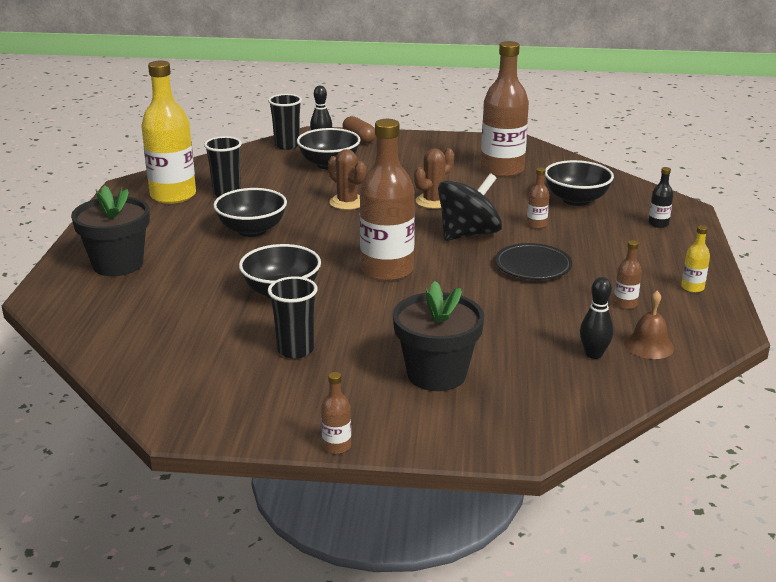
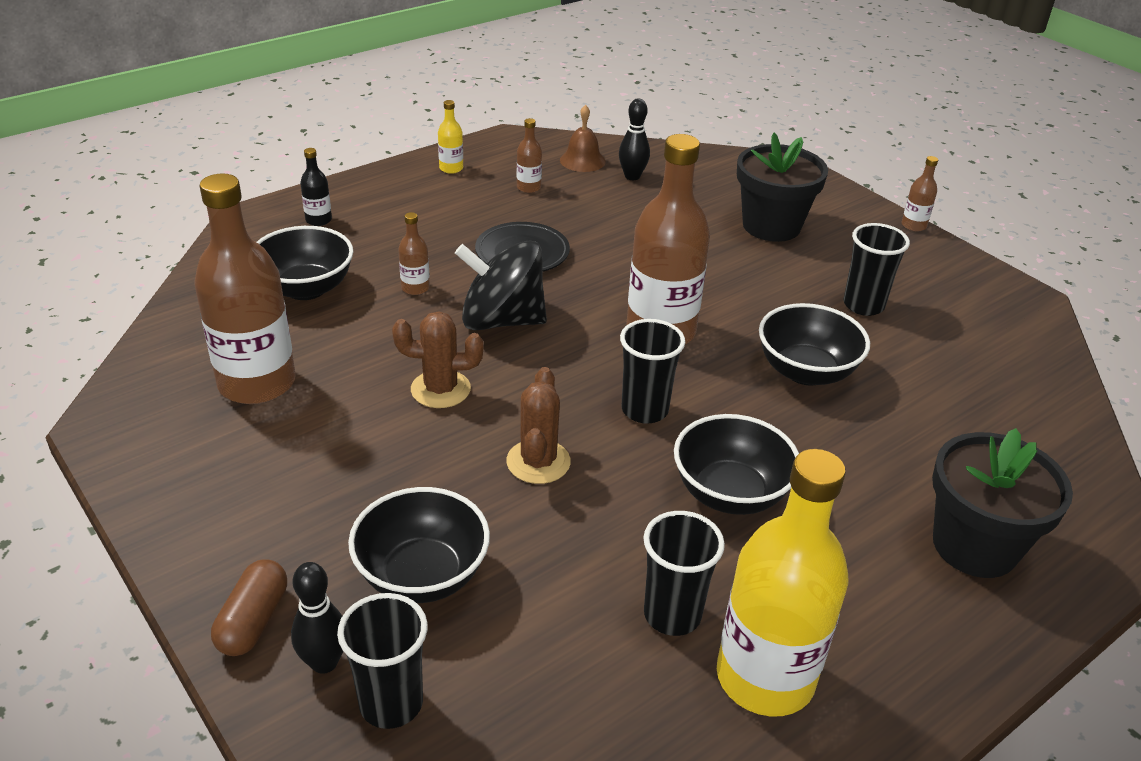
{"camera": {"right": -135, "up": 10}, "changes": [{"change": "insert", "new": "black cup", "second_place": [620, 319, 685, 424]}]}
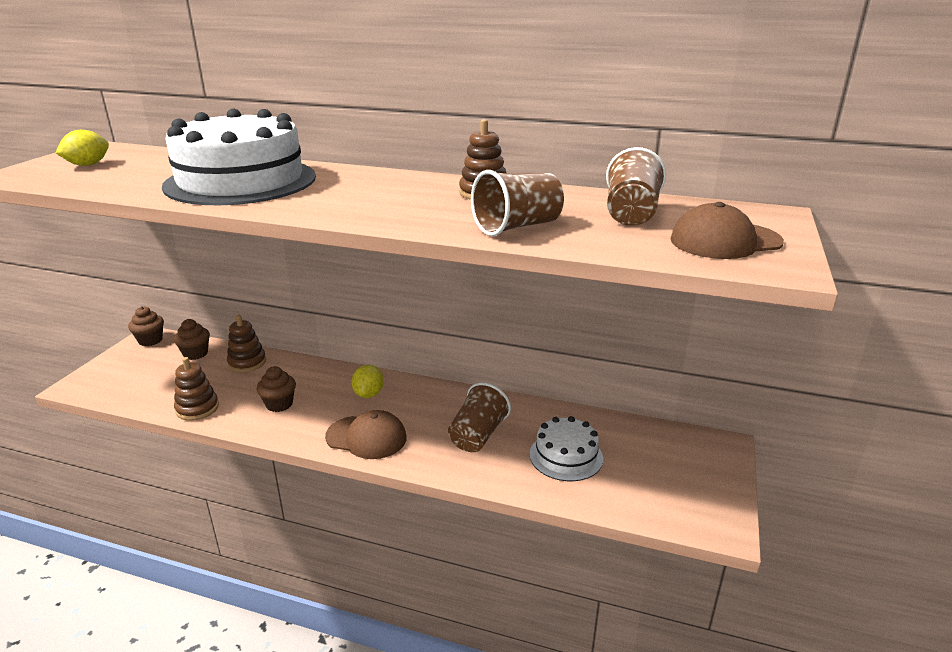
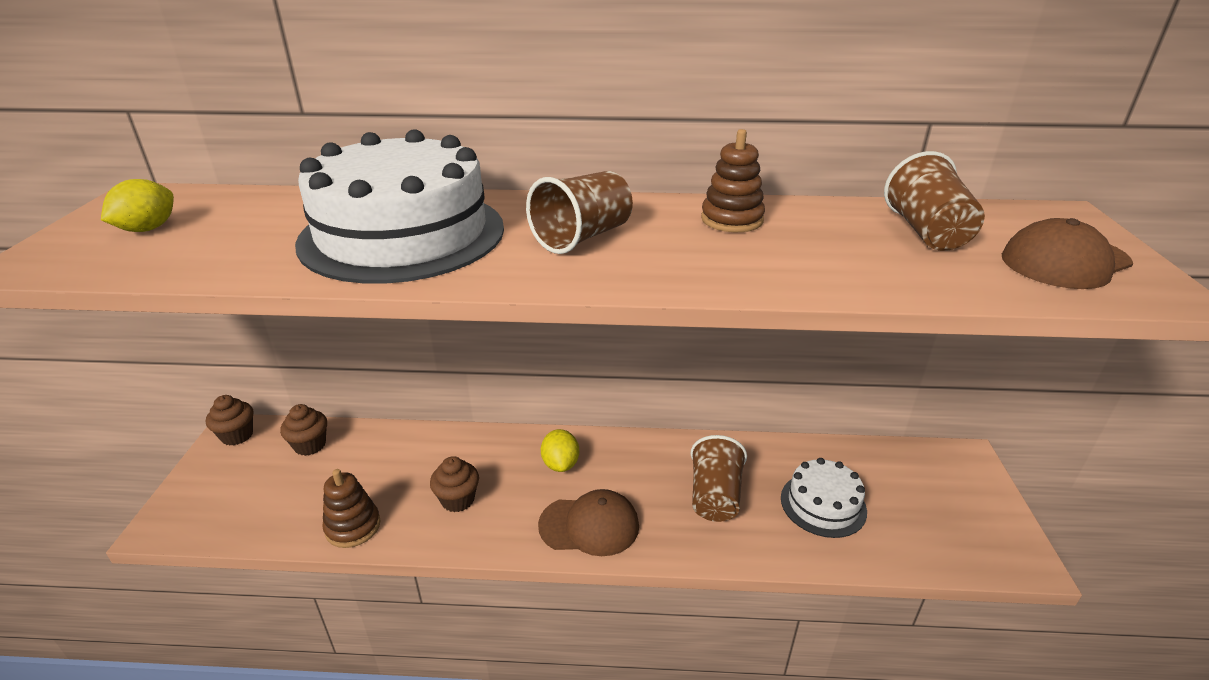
{"camera": {"right": -15, "up": 5}, "changes": [{"change": "delete", "old": "brown stacking toy", "first_place": [227, 315, 266, 372]}, {"change": "move", "old": "brown cup", "first_place": [471, 170, 564, 236], "second_place": [526, 171, 633, 254]}]}
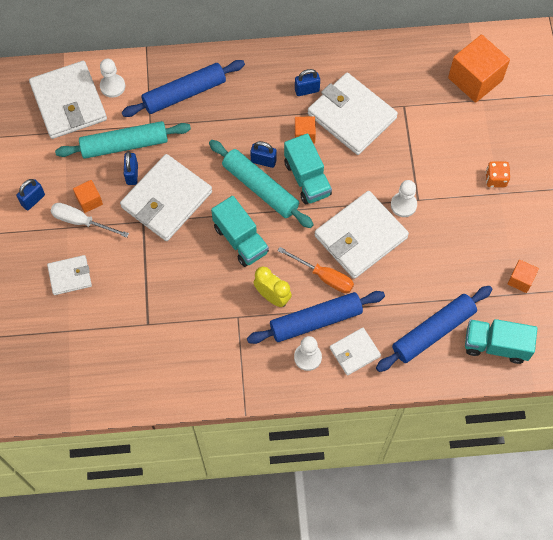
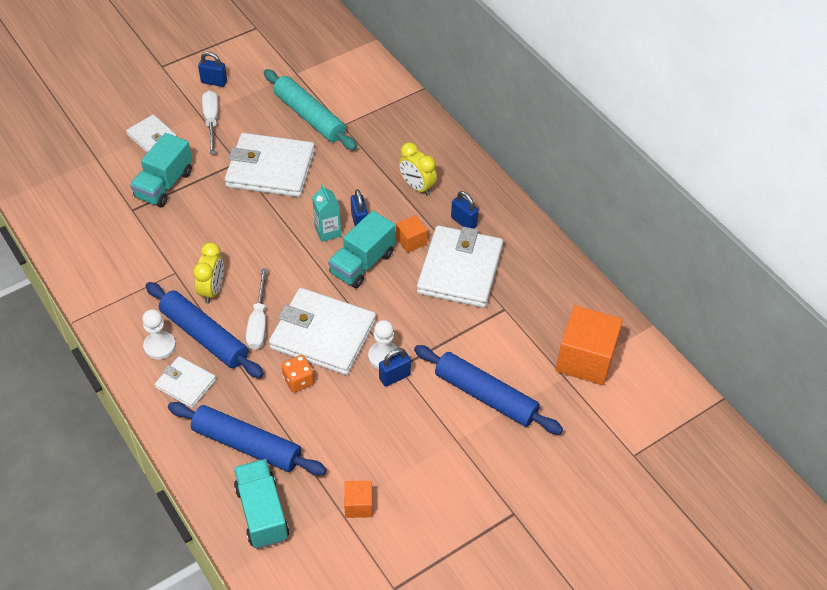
{"camera": {"right": 60, "up": -15}, "changes": [{"change": "delete", "old": "white wallet", "first_place": [29, 61, 107, 139]}, {"change": "delete", "old": "orange cube", "first_place": [73, 180, 103, 213]}, {"change": "delete", "old": "white pawn", "first_place": [100, 59, 125, 98]}, {"change": "insert", "new": "yellow clock", "second_place": [399, 142, 437, 196]}, {"change": "move", "old": "blue rolling pin", "first_place": [122, 60, 245, 117], "second_place": [414, 345, 563, 434]}, {"change": "move", "old": "blue padlock", "first_place": [124, 151, 138, 185], "second_place": [379, 348, 411, 387]}, {"change": "move", "old": "turquoise truck", "first_place": [211, 196, 269, 267], "second_place": [130, 133, 192, 207]}, {"change": "move", "old": "orange dice", "first_place": [486, 161, 510, 187], "second_place": [281, 355, 314, 392]}, {"change": "replace", "old": "turquoise rolling pin", "new": "turquoise carton", "first_place": [209, 140, 314, 228], "second_place": [312, 184, 341, 242]}, {"change": "recolor", "old": "orange screwdriver", "new": "white screwdriver", "first_place": [277, 247, 354, 293], "second_place": [246, 269, 267, 350]}]}
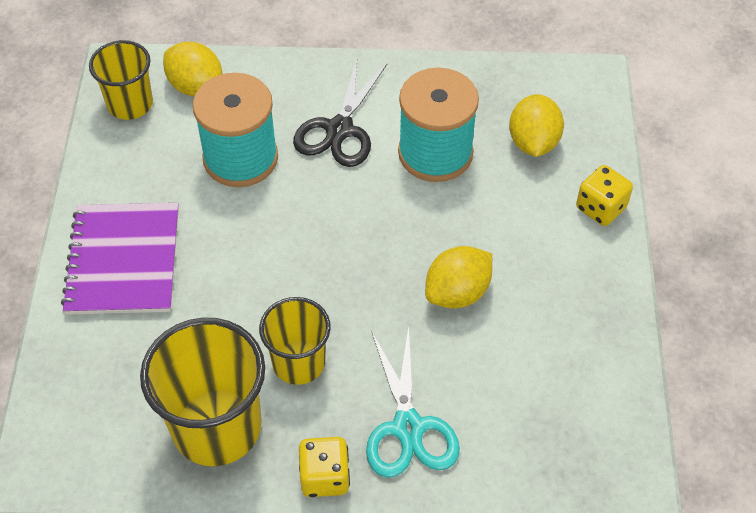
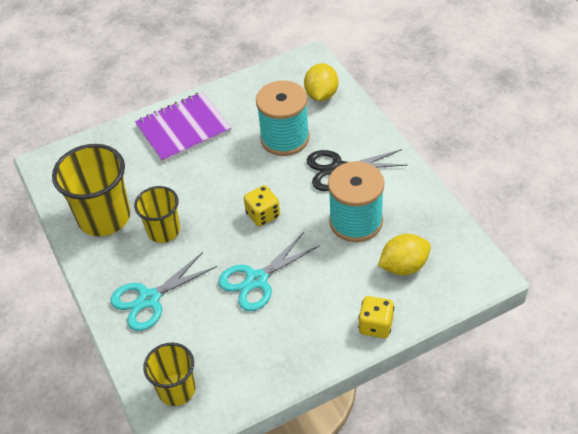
{"camera": {"right": 65, "up": -5}, "changes": [{"change": "move", "old": "yellow cup", "first_place": [89, 40, 153, 120], "second_place": [143, 343, 196, 406]}, {"change": "move", "old": "yellow dice", "first_place": [299, 437, 350, 497], "second_place": [244, 185, 280, 226]}, {"change": "replace", "old": "yellow lemon", "new": "turquoise scissors", "first_place": [425, 246, 492, 309], "second_place": [218, 232, 320, 311]}]}
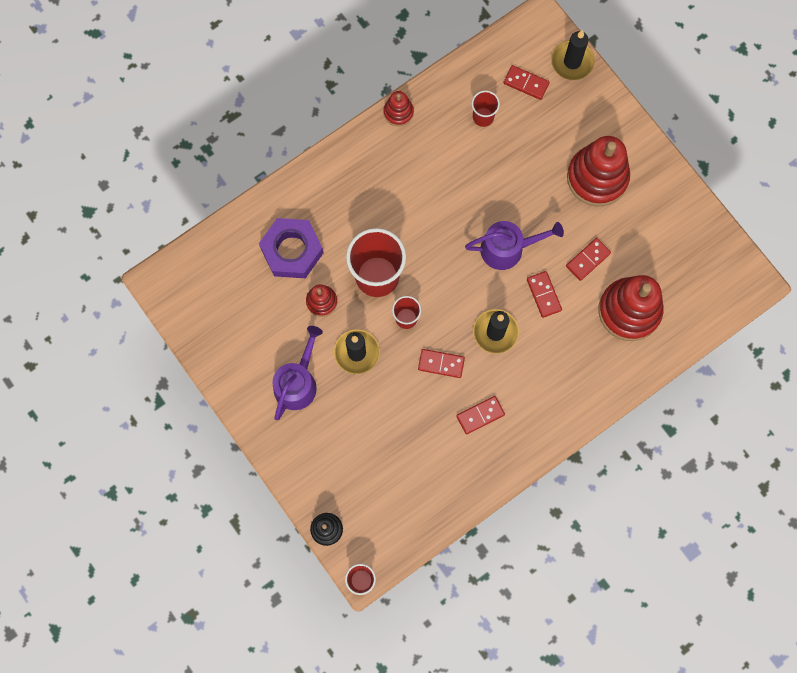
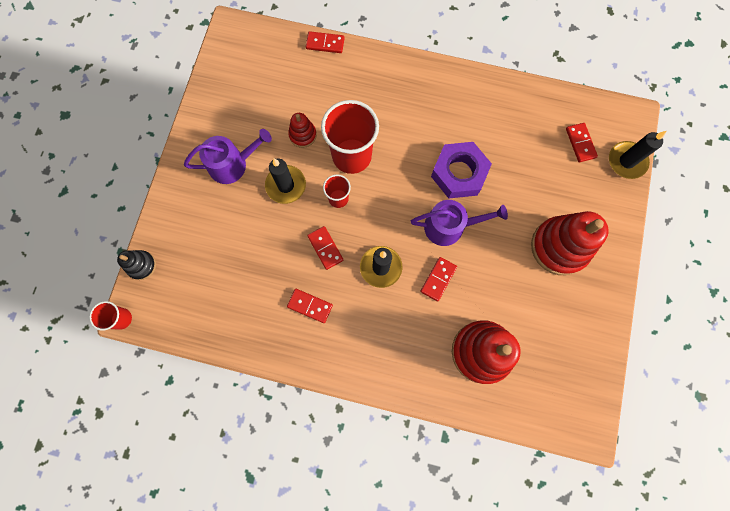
{"camera": {"right": 50, "up": 0}, "changes": [{"change": "delete", "old": "red stacking toy", "first_place": [384, 91, 414, 127]}, {"change": "delete", "old": "red cup", "first_place": [472, 91, 500, 127]}, {"change": "move", "old": "purple nut", "first_place": [259, 218, 323, 278], "second_place": [431, 142, 492, 198]}, {"change": "move", "old": "red domino", "first_place": [566, 238, 611, 281], "second_place": [306, 31, 345, 53]}, {"change": "rotate", "old": "purple watering can", "first_place": [465, 221, 564, 270], "second_place": [411, 200, 508, 246], "degrees": -45}]}
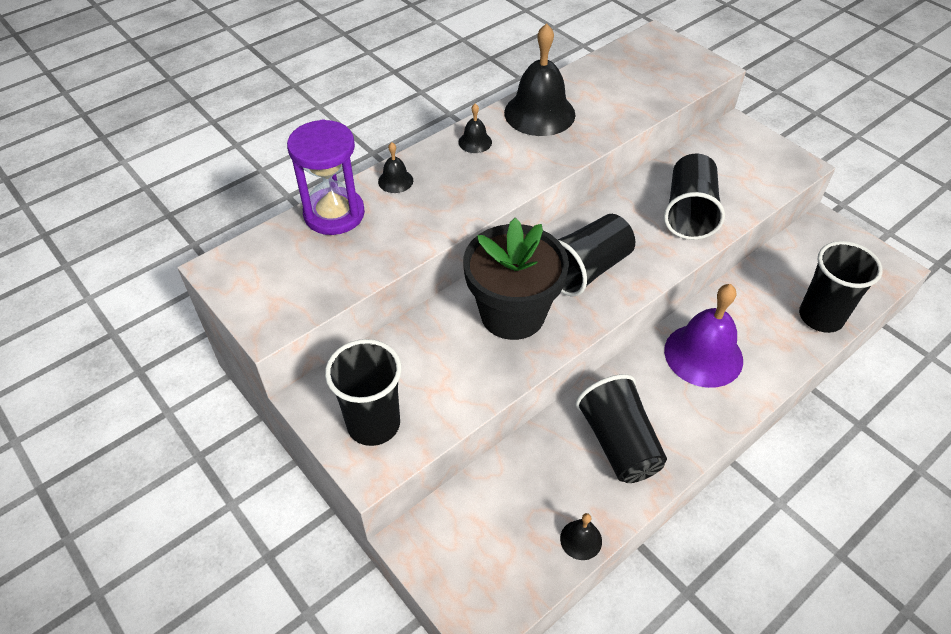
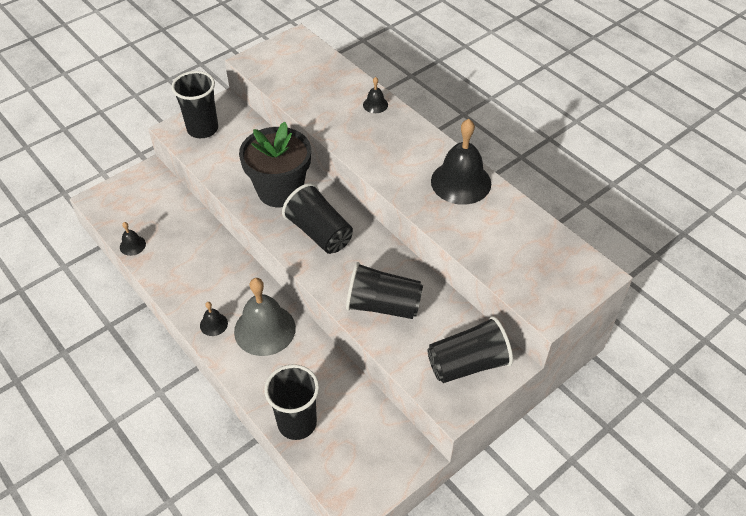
{"camera": {"right": 90, "up": 0}, "changes": [{"change": "delete", "old": "purple hourglass", "first_place": [287, 119, 365, 235]}, {"change": "move", "old": "black bell", "first_place": [458, 103, 492, 153], "second_place": [200, 302, 228, 336]}, {"change": "move", "old": "black cup", "first_place": [576, 374, 667, 483], "second_place": [427, 316, 513, 383]}, {"change": "recolor", "old": "purple bell", "new": "grey bell", "first_place": [664, 284, 743, 388], "second_place": [234, 278, 296, 356]}]}
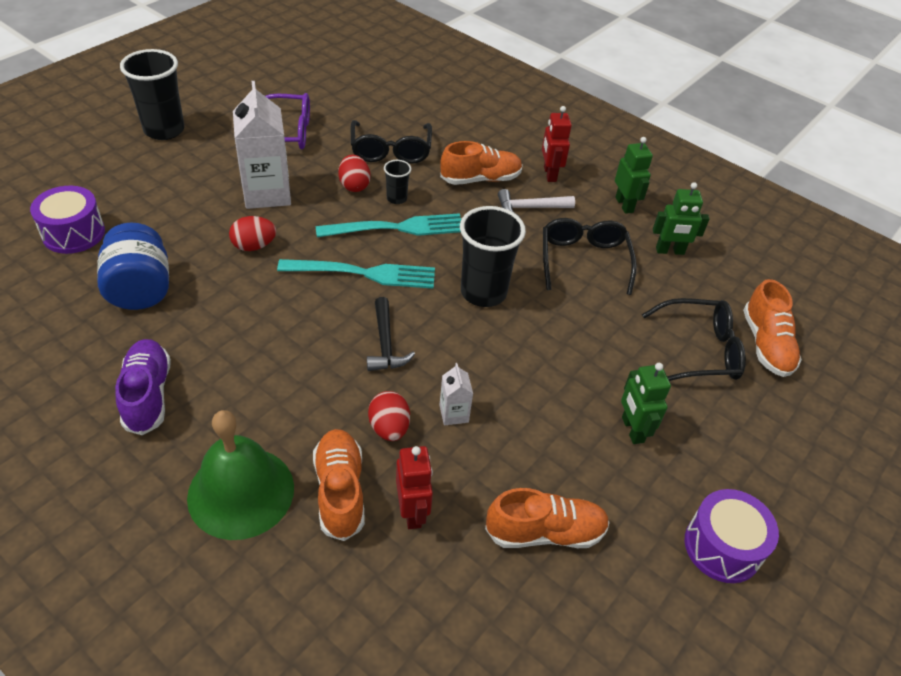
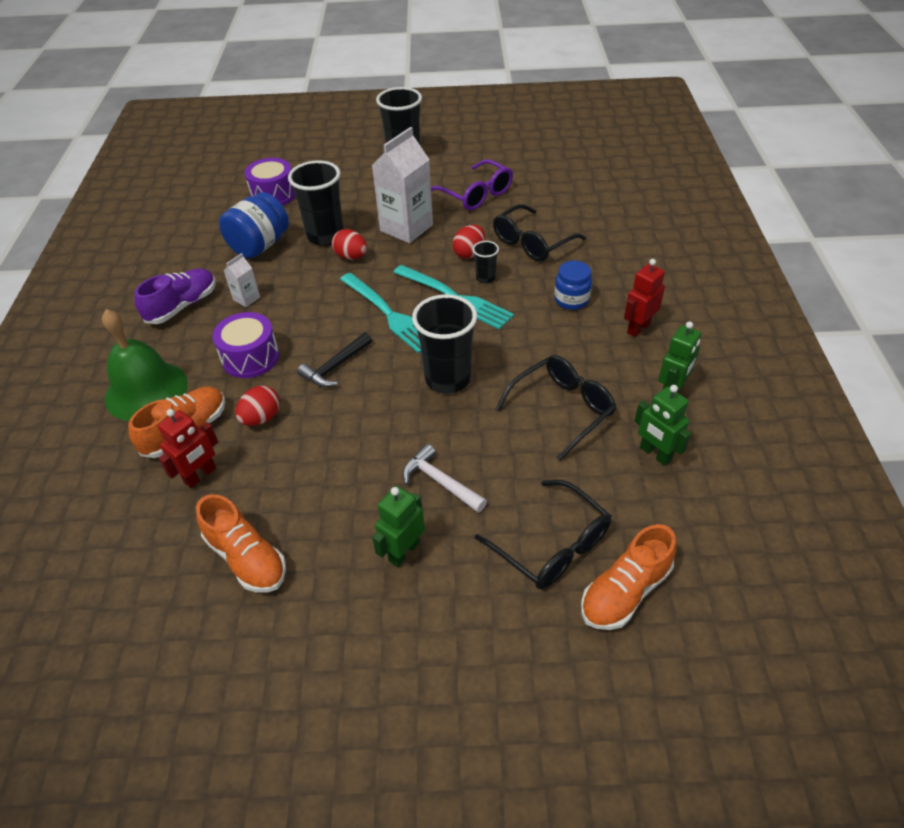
{"camera": {"right": 55, "up": 0}, "changes": [{"change": "insert", "new": "black cup", "second_place": [288, 160, 344, 246]}, {"change": "move", "old": "white carton", "first_place": [439, 363, 473, 425], "second_place": [224, 253, 260, 307]}, {"change": "move", "old": "white hammer", "first_place": [498, 189, 575, 217], "second_place": [403, 444, 487, 513]}, {"change": "move", "old": "purple drum", "first_place": [685, 489, 779, 583], "second_place": [212, 312, 279, 378]}, {"change": "replace", "old": "orange shoe", "new": "blue jar", "first_place": [440, 141, 523, 185], "second_place": [554, 261, 592, 310]}]}
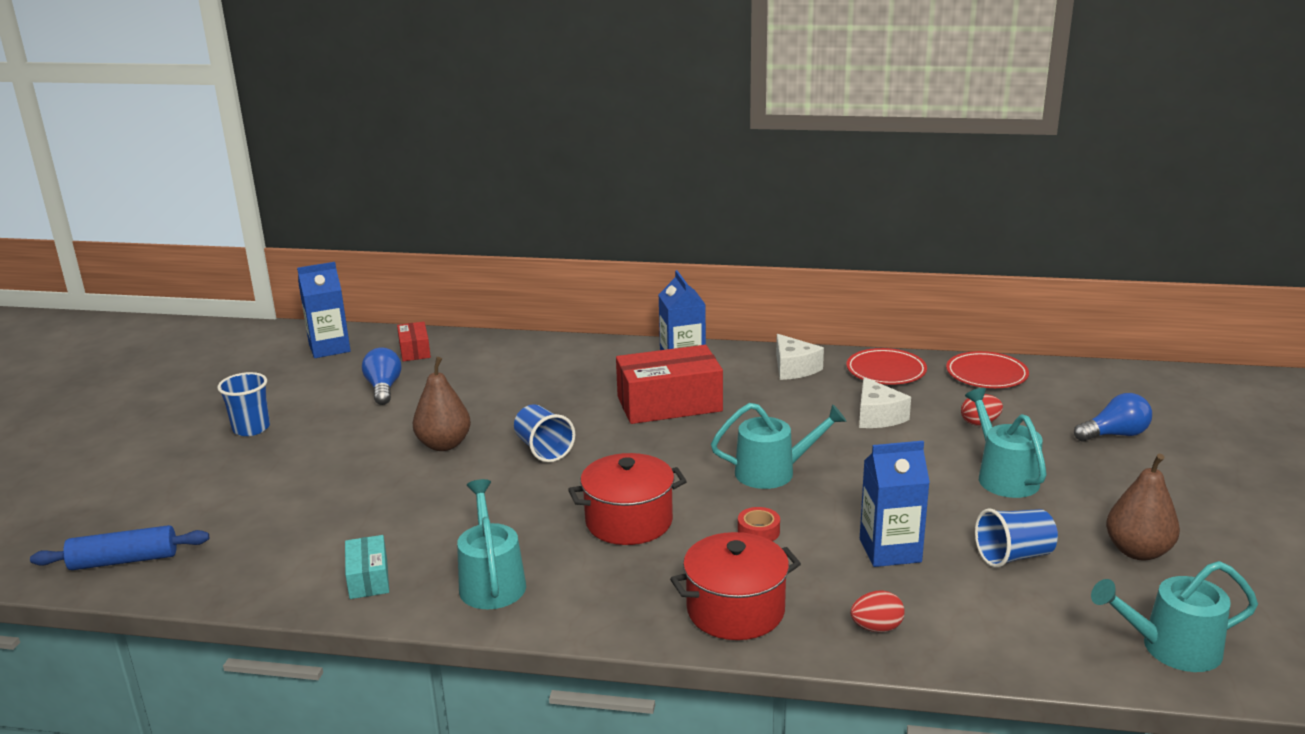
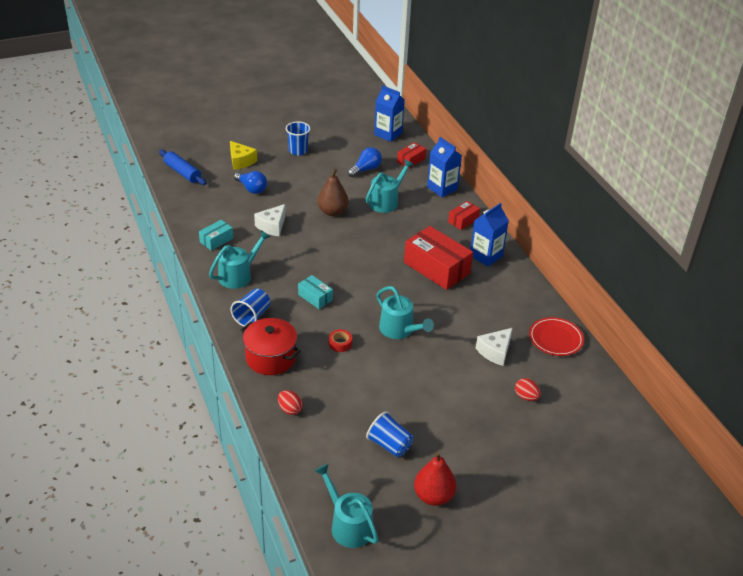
{"camera": {"right": 55, "up": 15}, "changes": [{"change": "delete", "old": "red plate", "first_place": [946, 351, 1029, 388]}, {"change": "insert", "new": "yellow cheese", "second_place": [230, 141, 257, 170]}, {"change": "insert", "new": "red box", "second_place": [448, 201, 480, 230]}, {"change": "move", "old": "blue cup", "first_place": [514, 404, 575, 462], "second_place": [231, 289, 270, 327]}, {"change": "move", "old": "white cheese", "first_place": [776, 334, 824, 380], "second_place": [254, 204, 286, 236]}, {"change": "move", "old": "blue carton", "first_place": [860, 441, 930, 567], "second_place": [427, 137, 462, 197]}, {"change": "move", "old": "turquoise watering can", "first_place": [965, 388, 1047, 498], "second_place": [366, 159, 414, 213]}, {"change": "move", "old": "blue light bulb", "first_place": [1074, 393, 1152, 441], "second_place": [234, 171, 267, 194]}, {"change": "replace", "old": "red pot", "new": "turquoise box", "first_place": [568, 453, 687, 545], "second_place": [298, 275, 333, 309]}, {"change": "recolor", "old": "brown pear", "new": "red pear", "first_place": [1106, 454, 1180, 561], "second_place": [414, 452, 456, 506]}]}
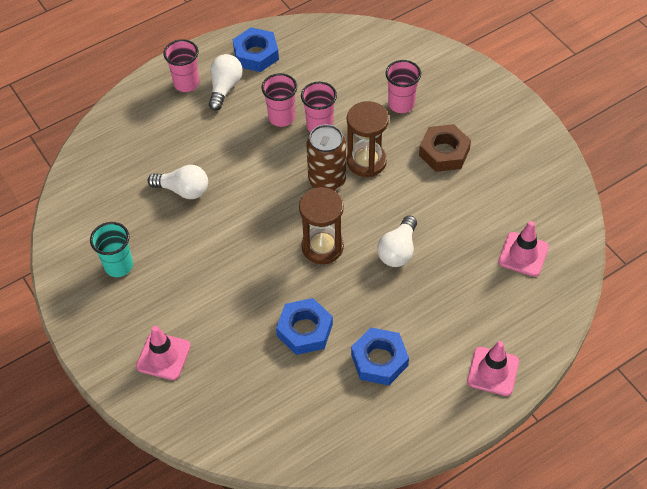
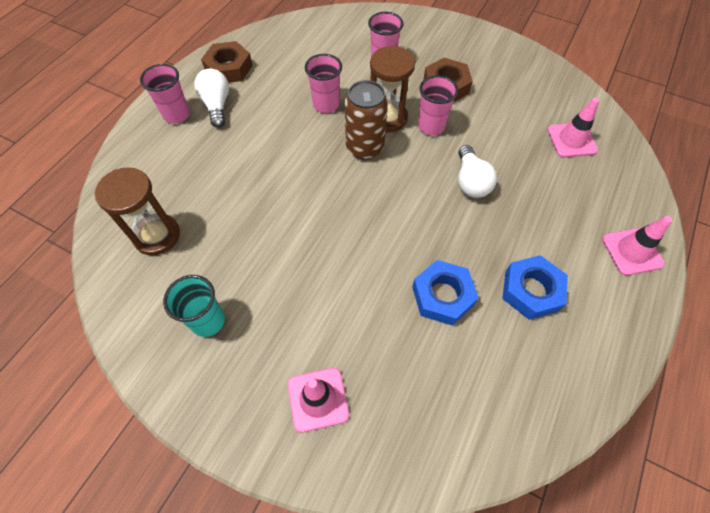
{"camera": {"right": -30, "up": 5}, "changes": [{"change": "delete", "old": "white light bulb", "first_place": [148, 165, 208, 199]}, {"change": "move", "old": "pink cup", "first_place": [262, 73, 297, 127], "second_place": [418, 75, 459, 136]}, {"change": "move", "old": "brown hourglass", "first_place": [299, 187, 344, 264], "second_place": [95, 167, 180, 255]}, {"change": "recolor", "old": "blue nut", "new": "brown nut", "first_place": [233, 27, 279, 72], "second_place": [201, 41, 253, 83]}]}
